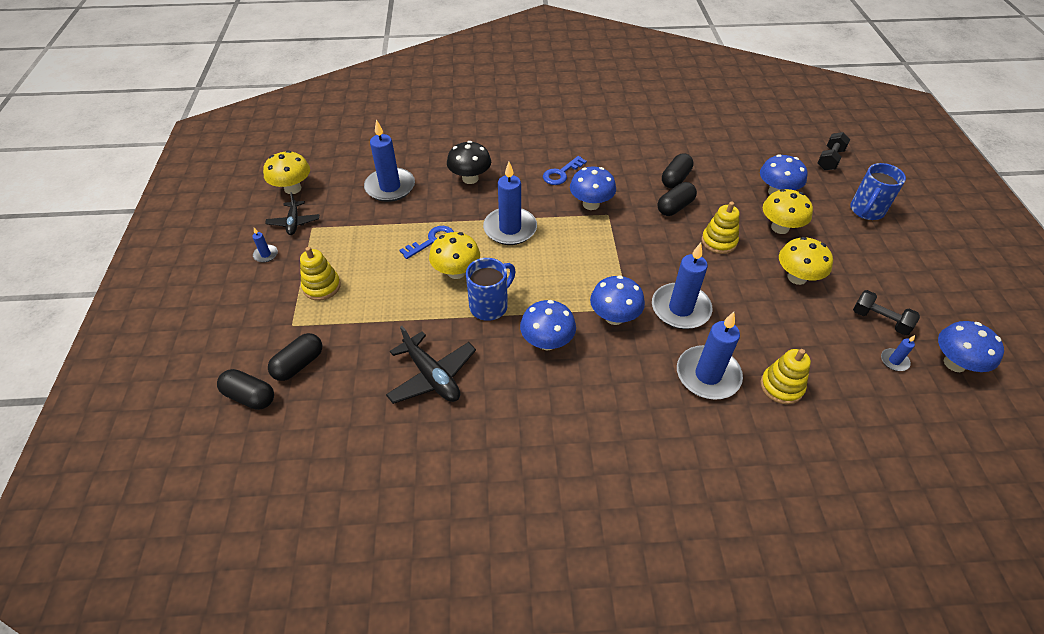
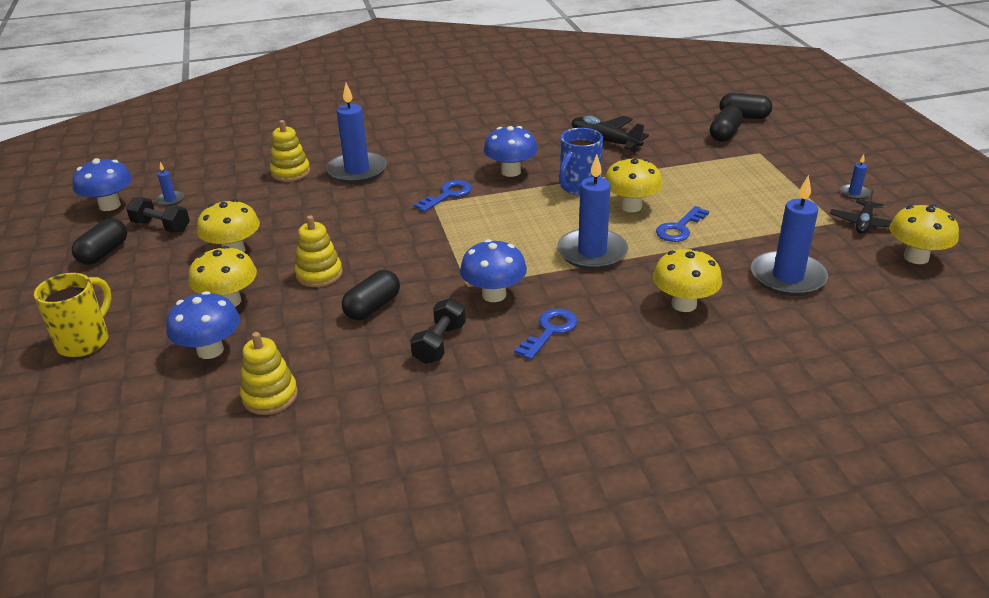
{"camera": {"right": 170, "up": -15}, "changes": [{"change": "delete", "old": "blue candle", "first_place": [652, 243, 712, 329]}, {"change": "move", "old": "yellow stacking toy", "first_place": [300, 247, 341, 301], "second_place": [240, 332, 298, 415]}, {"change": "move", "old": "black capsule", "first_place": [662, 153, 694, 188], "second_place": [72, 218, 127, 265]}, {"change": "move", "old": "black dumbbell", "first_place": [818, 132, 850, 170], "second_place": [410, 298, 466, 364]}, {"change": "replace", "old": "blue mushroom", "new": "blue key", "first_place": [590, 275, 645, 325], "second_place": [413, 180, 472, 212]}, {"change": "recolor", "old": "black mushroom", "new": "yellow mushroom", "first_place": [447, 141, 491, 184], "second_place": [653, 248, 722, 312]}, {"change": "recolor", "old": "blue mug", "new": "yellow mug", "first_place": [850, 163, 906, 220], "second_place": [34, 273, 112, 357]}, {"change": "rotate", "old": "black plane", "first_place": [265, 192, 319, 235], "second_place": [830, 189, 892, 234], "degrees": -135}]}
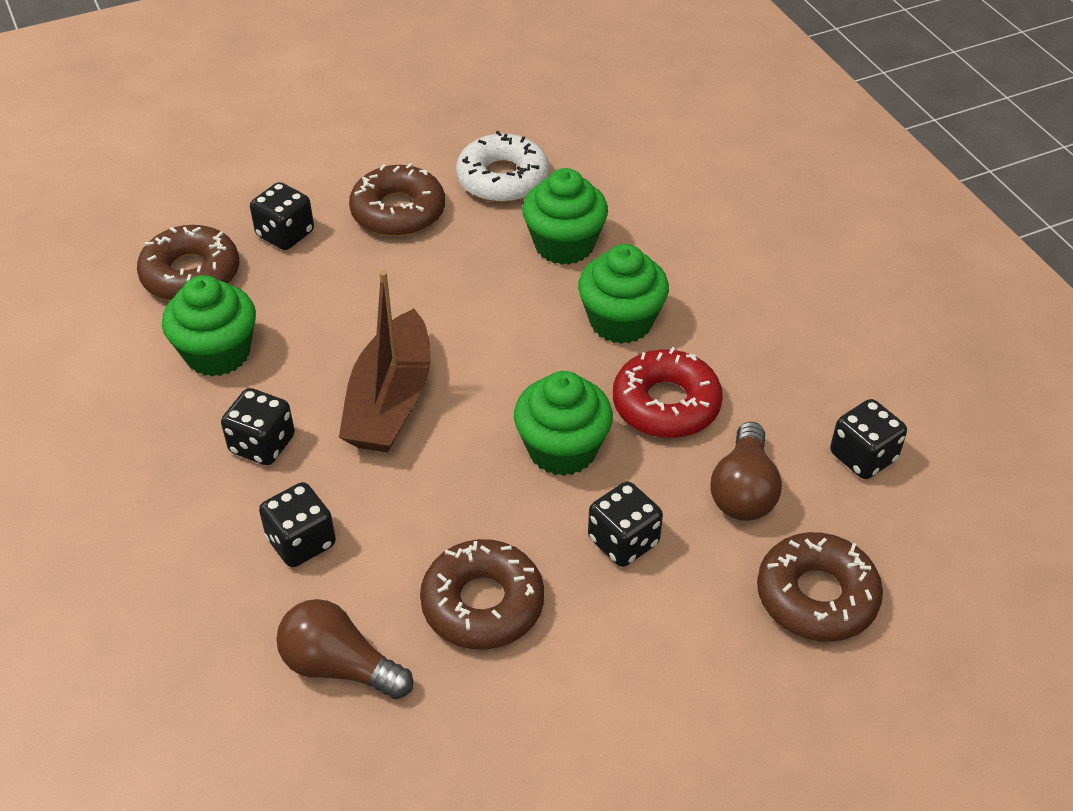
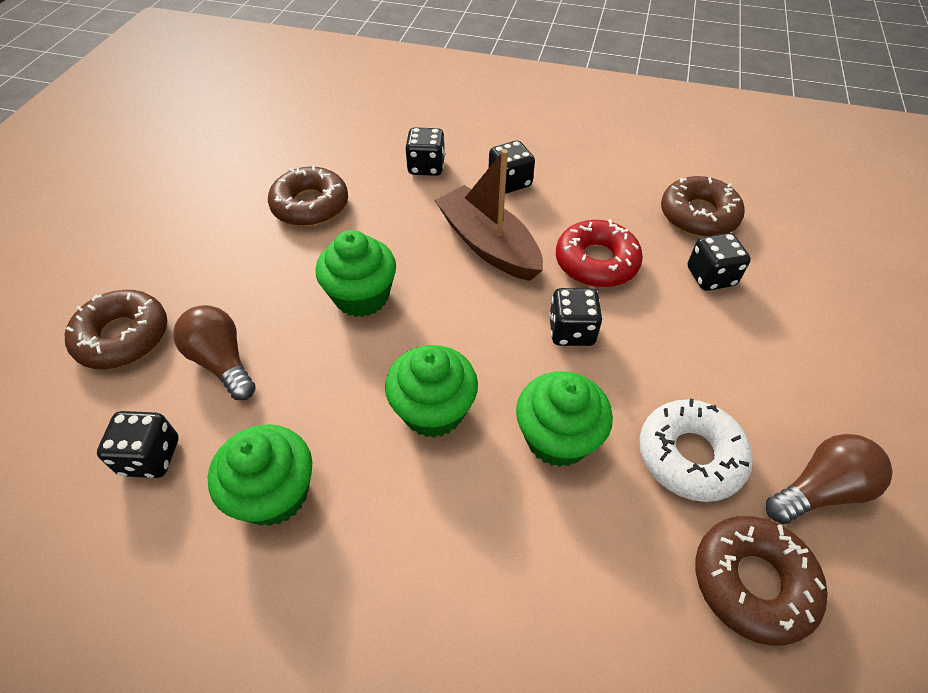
{"camera": {"right": 130, "up": 5}, "changes": [{"change": "move", "old": "green cupcake", "first_place": [162, 275, 256, 376], "second_place": [207, 424, 312, 526]}, {"change": "move", "old": "brown light bulb", "first_place": [276, 599, 413, 699], "second_place": [766, 434, 893, 524]}, {"change": "move", "old": "brown donut", "first_place": [349, 163, 445, 237], "second_place": [695, 516, 828, 646]}, {"change": "move", "old": "black dice", "first_place": [588, 481, 663, 567], "second_place": [549, 288, 603, 346]}, {"change": "move", "old": "red donut", "first_place": [613, 347, 723, 438], "second_place": [556, 219, 643, 288]}]}
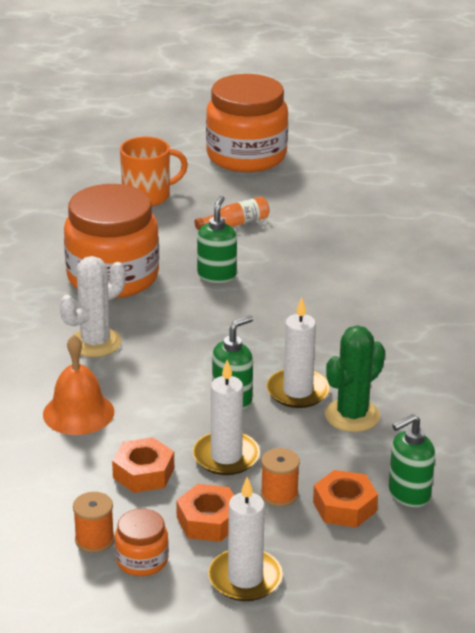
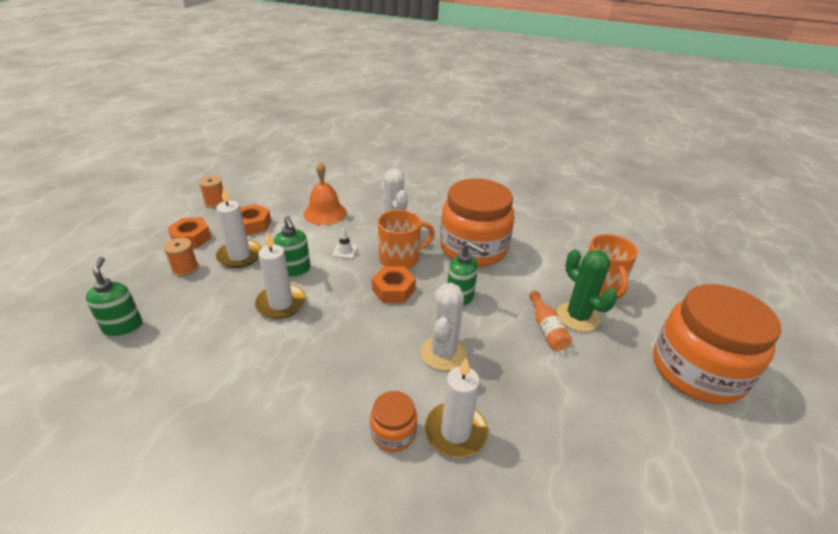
{"camera": {"right": 105, "up": 5}, "changes": [{"change": "insert", "new": "white traffic cone", "second_place": [332, 228, 358, 259]}, {"change": "insert", "new": "orange mug", "second_place": [378, 210, 435, 269]}, {"change": "insert", "new": "white cactus", "second_place": [421, 283, 467, 371]}, {"change": "move", "old": "orange jar", "first_place": [115, 509, 169, 576], "second_place": [370, 391, 417, 452]}, {"change": "move", "old": "white candle", "first_place": [208, 477, 283, 601], "second_place": [425, 358, 488, 458]}, {"change": "move", "old": "orange nut", "first_place": [313, 470, 378, 528], "second_place": [372, 266, 416, 303]}, {"change": "move", "old": "green cactus", "first_place": [325, 325, 385, 432], "second_place": [557, 249, 618, 332]}]}
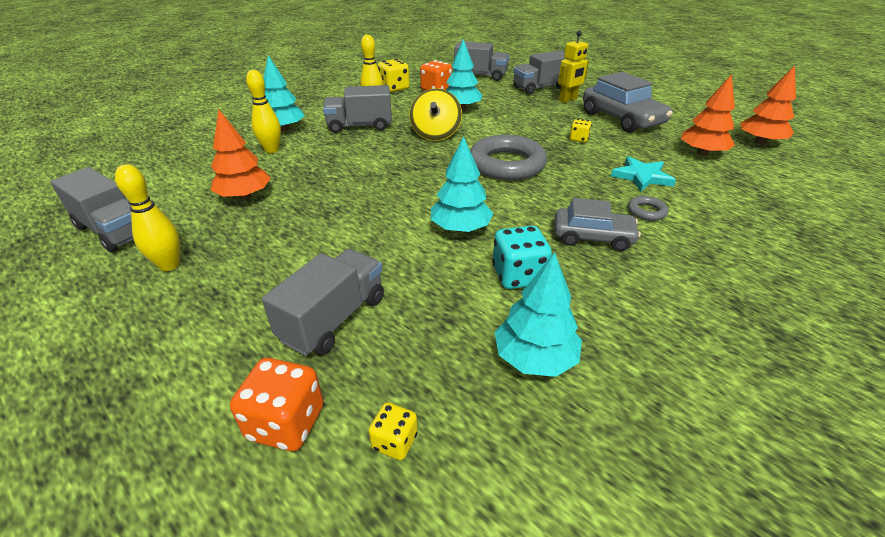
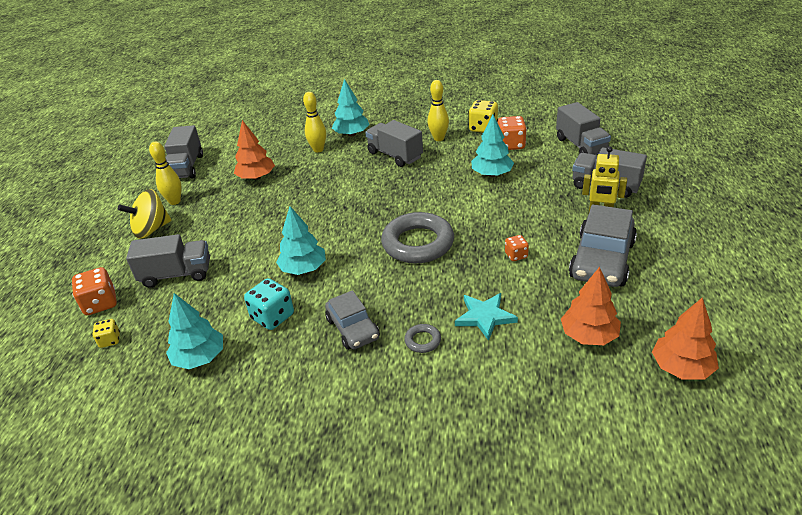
{"camera": {"right": 55, "up": 0}, "changes": [{"change": "move", "old": "yellow spinning top", "first_place": [409, 88, 462, 141], "second_place": [118, 189, 171, 239]}, {"change": "recolor", "old": "yellow dice", "new": "orange dice", "first_place": [570, 119, 592, 142], "second_place": [505, 235, 529, 261]}]}
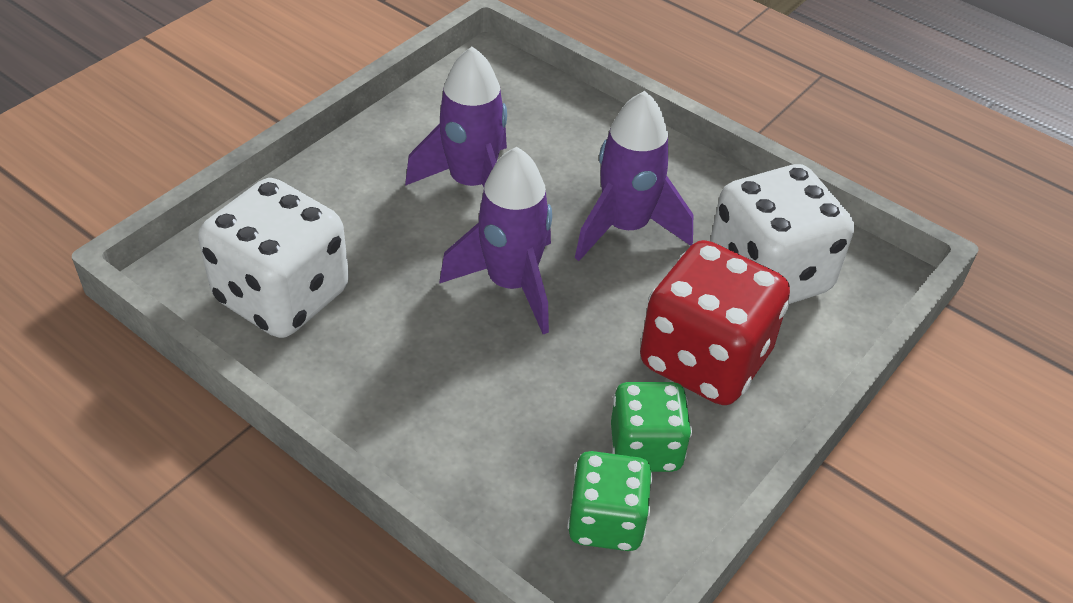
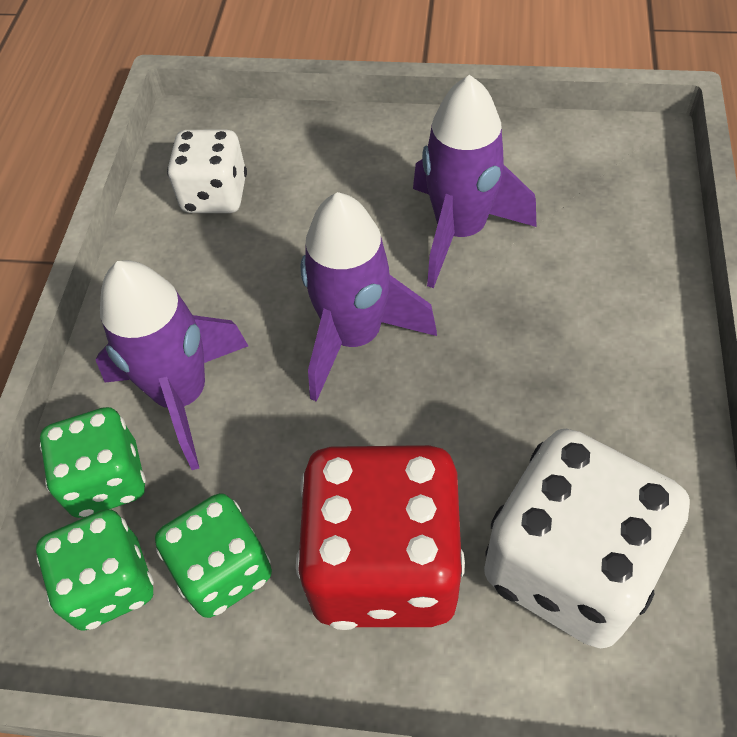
{"camera": {"right": 65, "up": 10}, "changes": [{"change": "insert", "new": "green dice", "second_place": [40, 407, 146, 518]}, {"change": "move", "old": "purple rocket", "first_place": [575, 91, 693, 261], "second_place": [95, 260, 248, 470]}, {"change": "resize", "old": "white dice", "first_place": [198, 178, 349, 338], "second_place": [167, 130, 247, 213], "factor": 0.59}]}
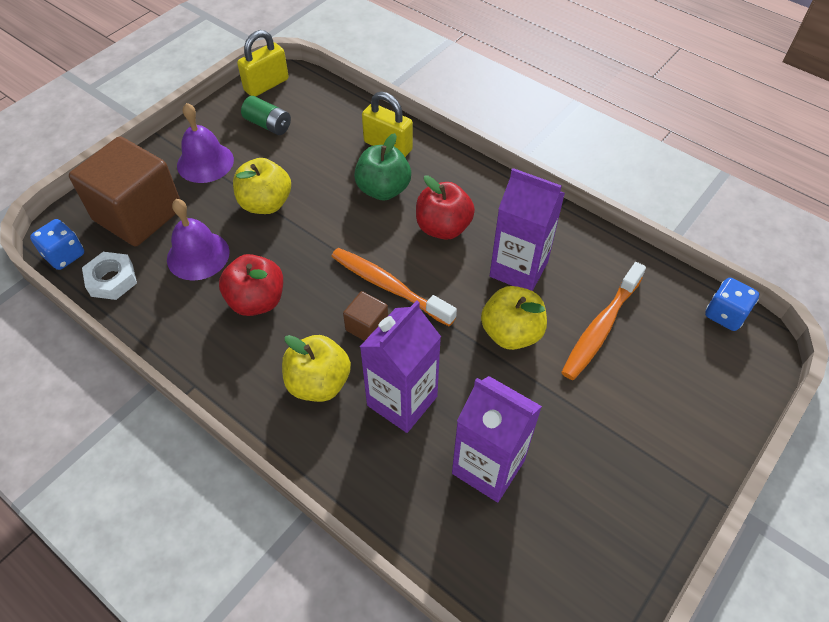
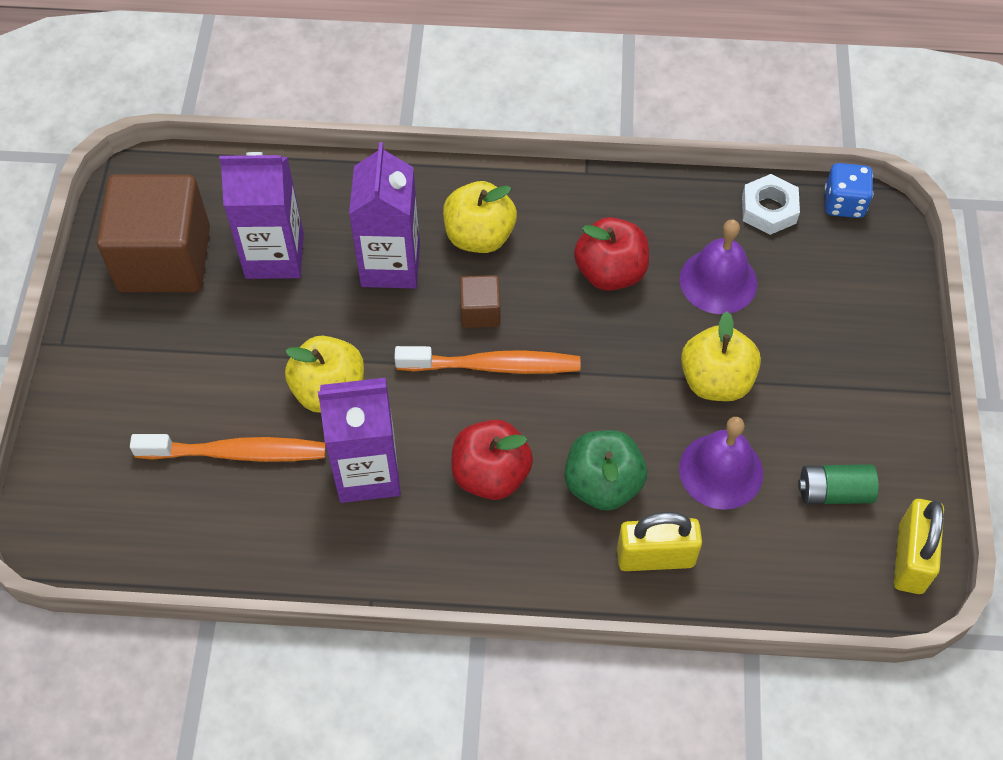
{"camera": {"right": 145, "up": 5}, "changes": [{"change": "delete", "old": "blue dice", "first_place": [705, 277, 759, 331]}, {"change": "move", "old": "brown cube", "first_place": [69, 136, 180, 246], "second_place": [97, 175, 210, 292]}, {"change": "move", "old": "purple bell", "first_place": [177, 103, 234, 183], "second_place": [679, 417, 763, 510]}, {"change": "rotate", "old": "orange toothbrush", "first_place": [561, 262, 646, 380], "second_place": [130, 434, 326, 462], "degrees": 90}]}
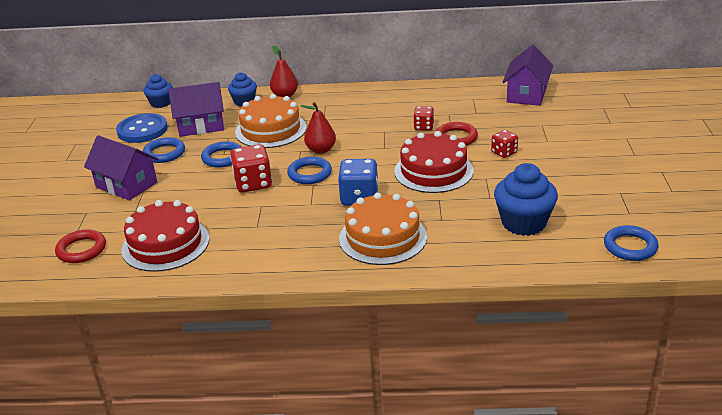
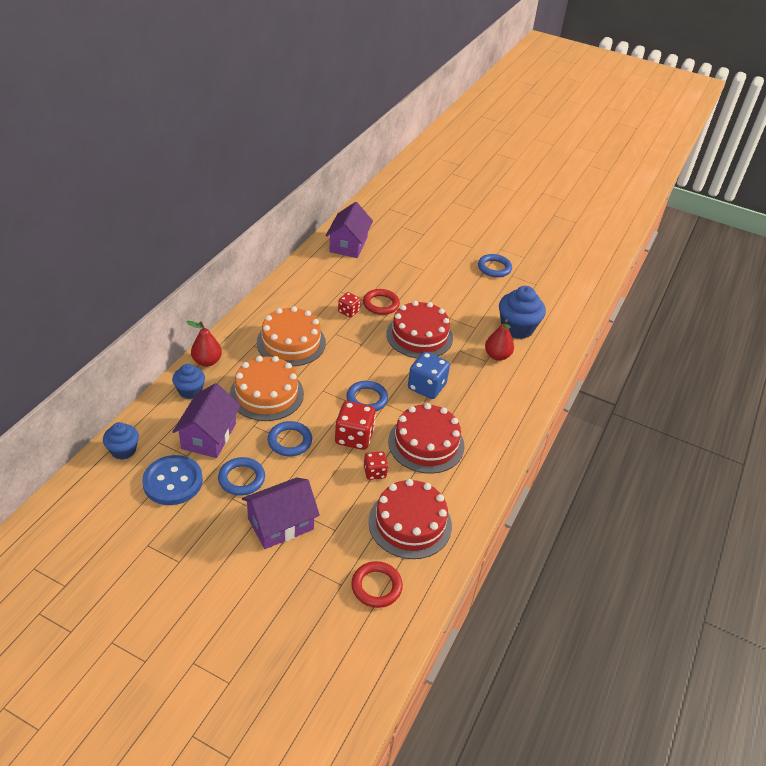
{"camera": {"right": -70, "up": 10}, "changes": [{"change": "insert", "new": "red cake", "second_place": [388, 403, 465, 474]}, {"change": "move", "old": "red pear", "first_place": [301, 102, 336, 154], "second_place": [485, 319, 514, 361]}, {"change": "move", "old": "orange cake", "first_place": [339, 192, 427, 265], "second_place": [257, 306, 326, 366]}, {"change": "move", "old": "red dice", "first_place": [491, 130, 518, 158], "second_place": [364, 451, 388, 480]}, {"change": "move", "old": "blue ring", "first_place": [604, 225, 659, 261], "second_place": [478, 254, 512, 277]}, {"change": "rotate", "old": "purple house", "first_place": [503, 45, 553, 106], "second_place": [326, 202, 373, 258], "degrees": 60}]}
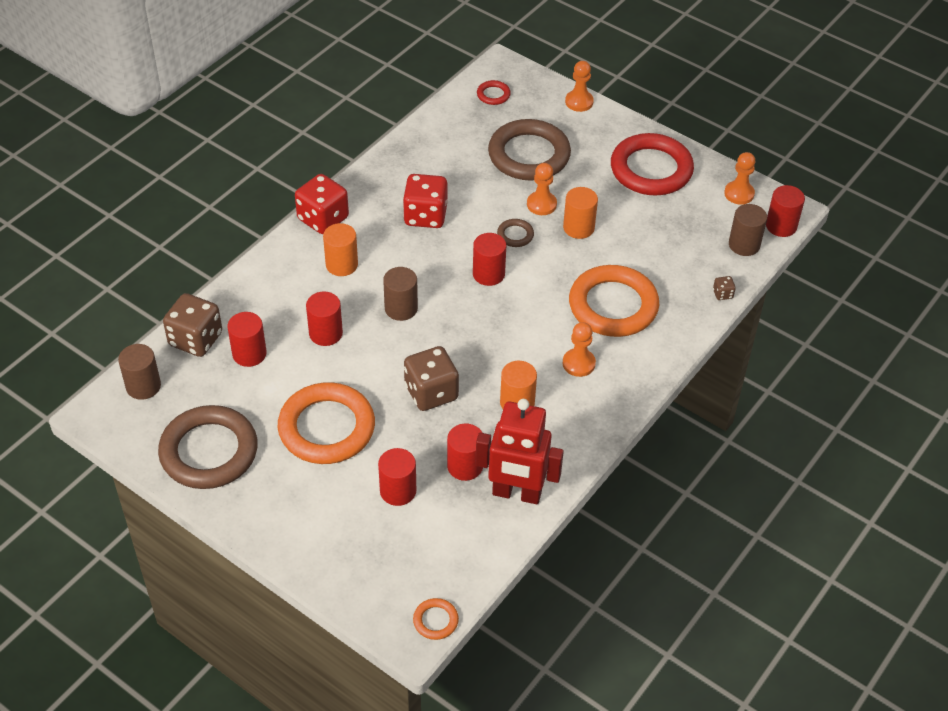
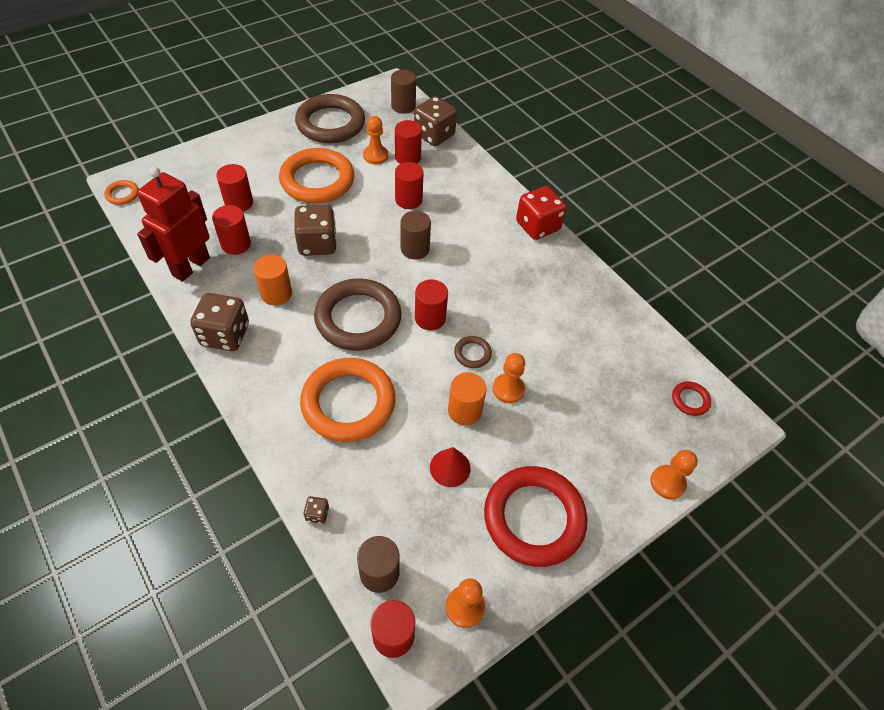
{"camera": {"right": 105, "up": 5}, "changes": [{"change": "delete", "old": "orange cylinder", "first_place": [323, 223, 358, 276]}, {"change": "delete", "old": "red dice", "first_place": [403, 174, 447, 228]}, {"change": "insert", "new": "brown dice", "second_place": [190, 293, 249, 351]}, {"change": "insert", "new": "red cone", "second_place": [430, 447, 471, 487]}, {"change": "move", "old": "brown ring", "first_place": [488, 119, 571, 181], "second_place": [314, 278, 402, 351]}, {"change": "move", "old": "orange pawn", "first_place": [563, 322, 596, 377], "second_place": [363, 116, 388, 164]}]}
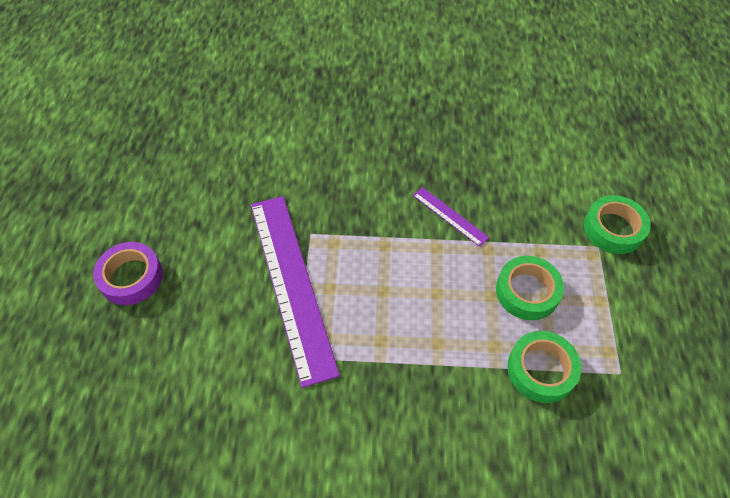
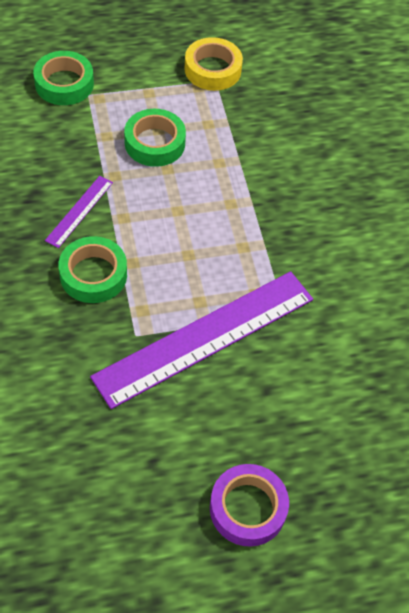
{"camera": {"right": -110, "up": 0}, "changes": [{"change": "insert", "new": "yellow tape", "second_place": [185, 37, 243, 91]}, {"change": "move", "old": "green tape", "first_place": [507, 331, 581, 403], "second_place": [58, 236, 127, 303]}]}
